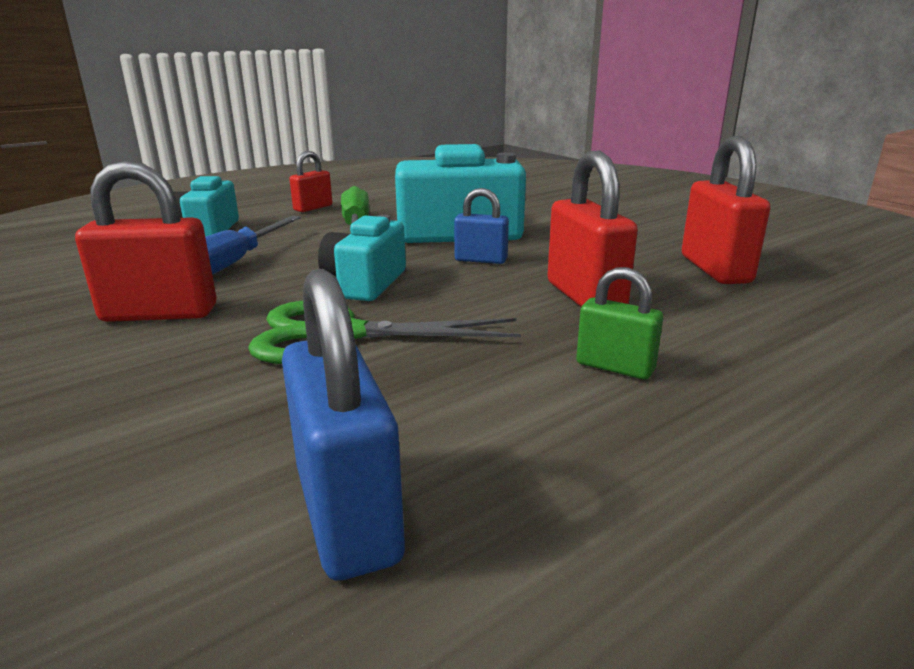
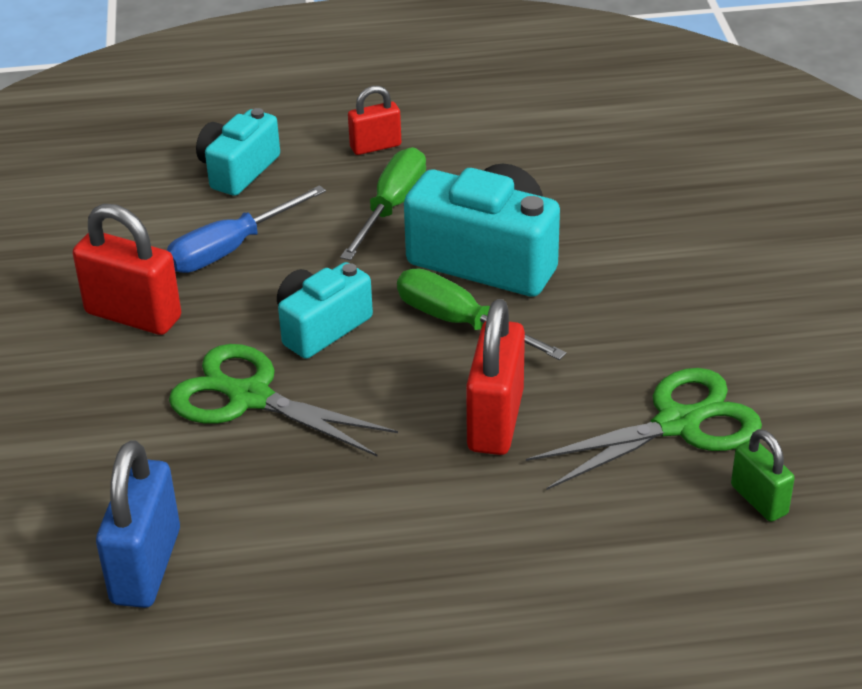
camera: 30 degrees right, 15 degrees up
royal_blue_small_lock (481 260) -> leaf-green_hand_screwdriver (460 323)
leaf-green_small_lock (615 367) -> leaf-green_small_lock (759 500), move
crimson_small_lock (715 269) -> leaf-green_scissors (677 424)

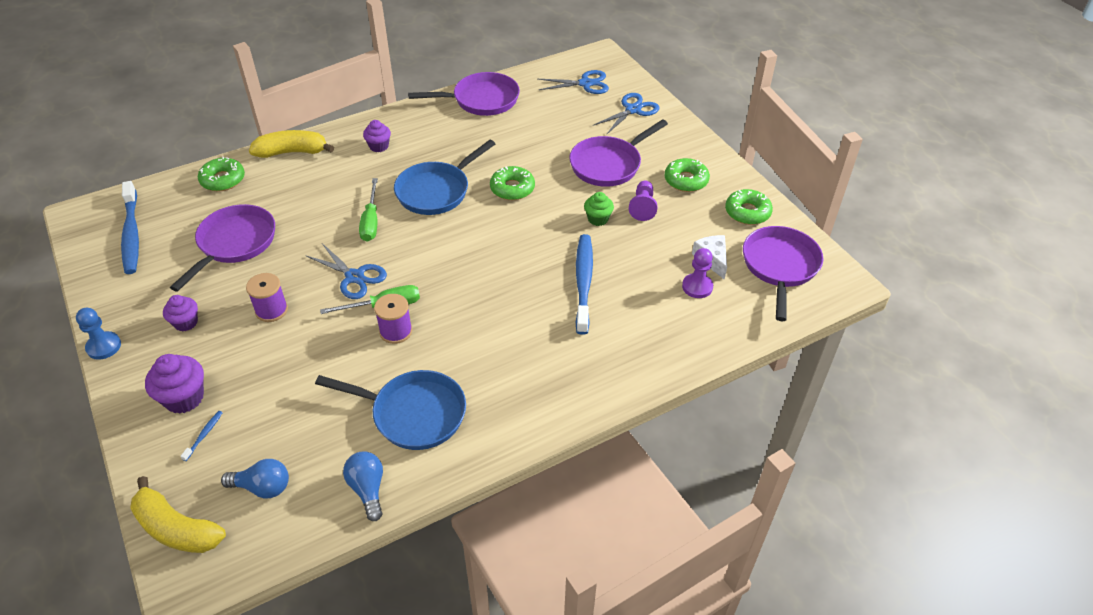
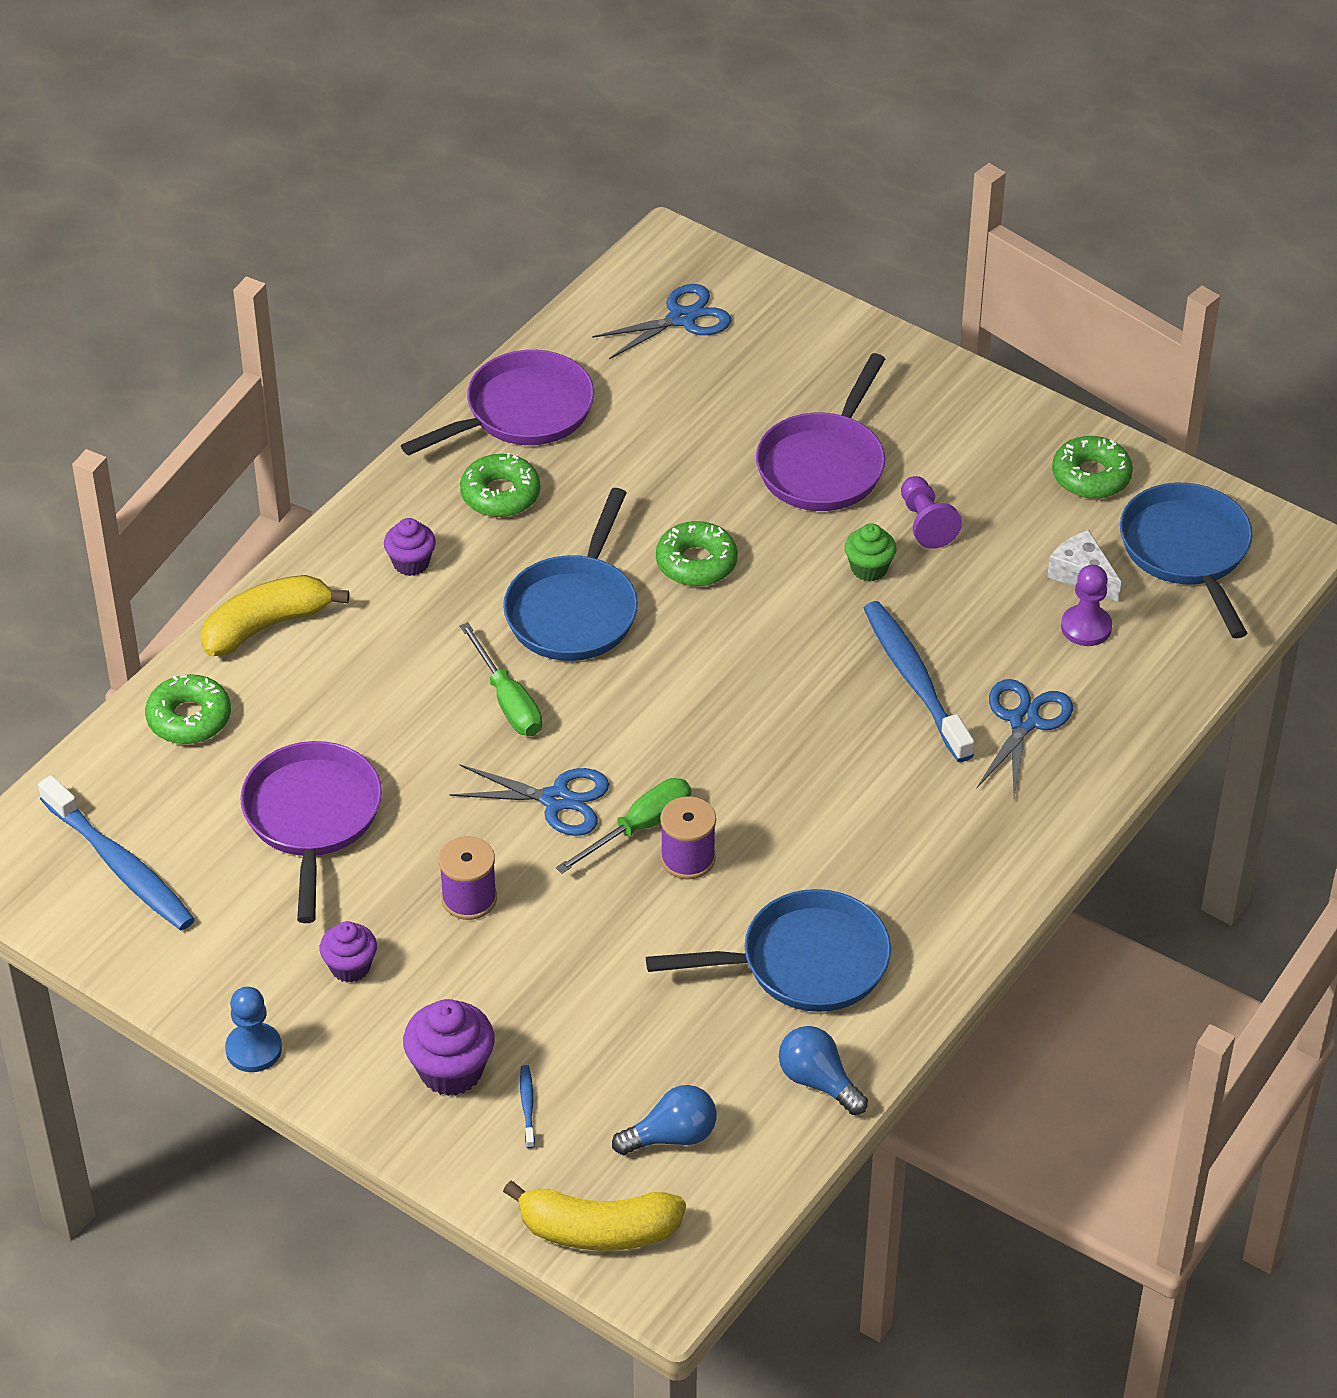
camera: 25 degrees left, 0 degrees up
royal_blue_scissors (633 110) -> royal_blue_scissors (1024 721), move
leaf-green_glazed_donut (686 180) -> leaf-green_glazed_donut (500 494), move
violet_skillet (780 266) -> royal_blue_skillet (1187 552)

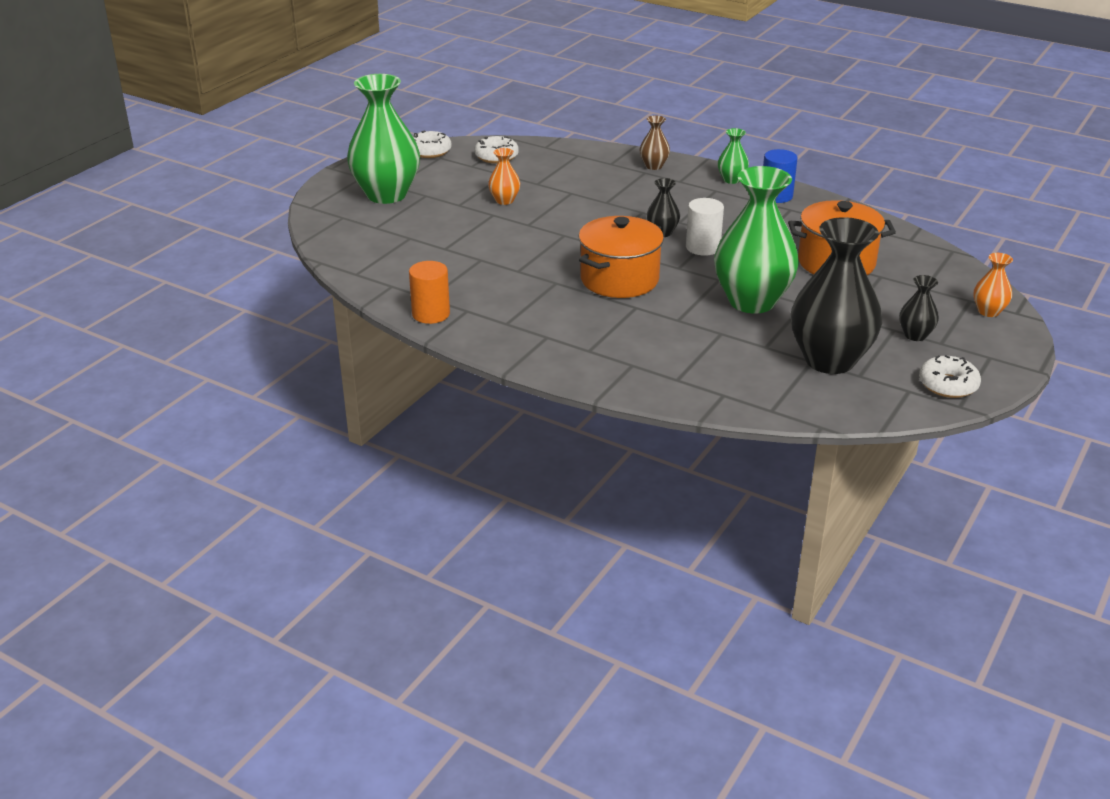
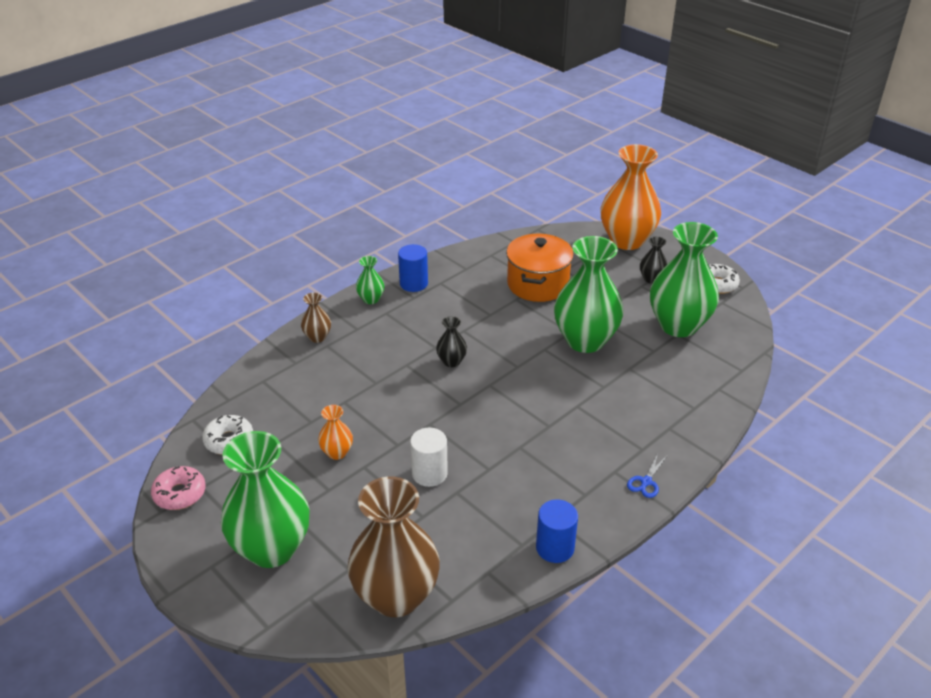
camera: 75 degrees left, 5 degrees up
orange_cylinder_shape (431 314) -> royal_blue_cylinder_shape (555 548)
white_glazed_donut (429 151) -> rose-pink_glazed_donut (180 494)
orange_stockpot (619 279) -> none
white_cylinder_shape (703 247) -> white_cylinder_shape (429 473), move
jet-black_tall_vase (829 360) -> leaf-green_tall_vase (678 325)
orange_tall_vase (988 311) -> orange_tall_vase (626 240), x2.25
none -> brown_tall_vase (396 596)
none -> royal_blue_scissors (646 482)

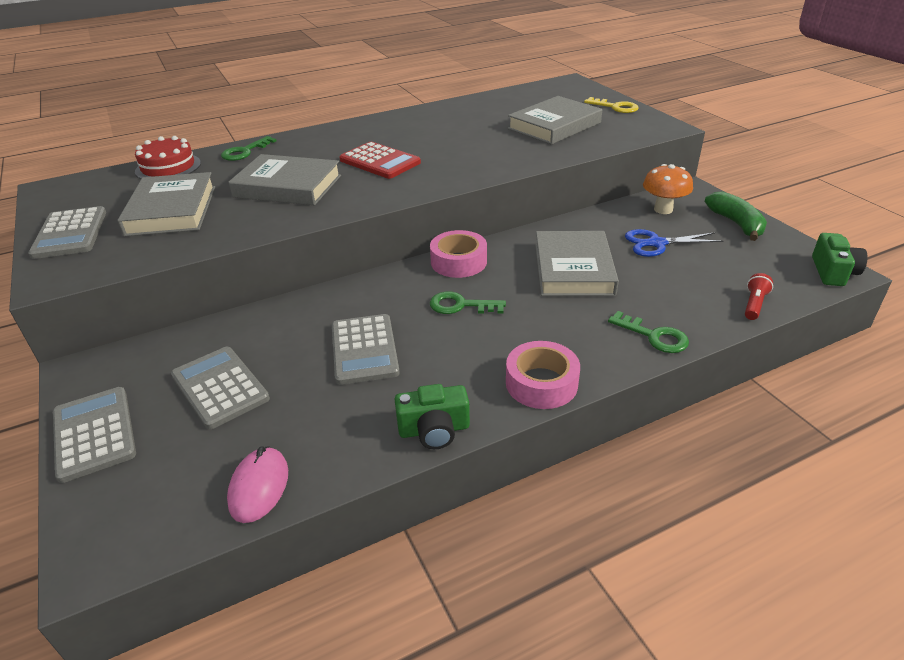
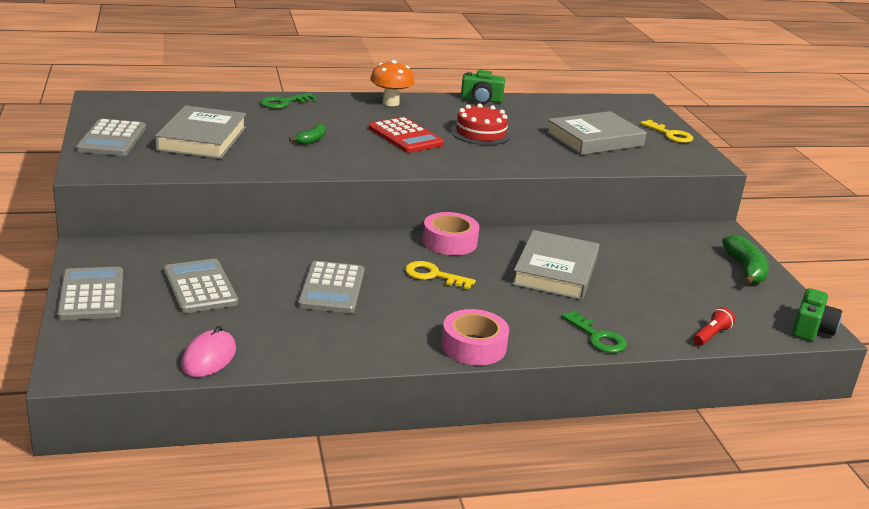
camera: 10 degrees right, 10 degrees down
crimson_layer_cake (168 167) -> crimson_layer_cake (480 133), move
ash-grey_hardcover (288 186) -> leaf-green_banana_fruit (311 140)
leaf-green_camera (434 430) -> leaf-green_camera (481 100), move
leaf-green_key (461 305) -> yellow_key (433 275)
royal_blue_scissors (657 243) -> none
orange_mushroom (663 209) -> orange_mushroom (390 103), move

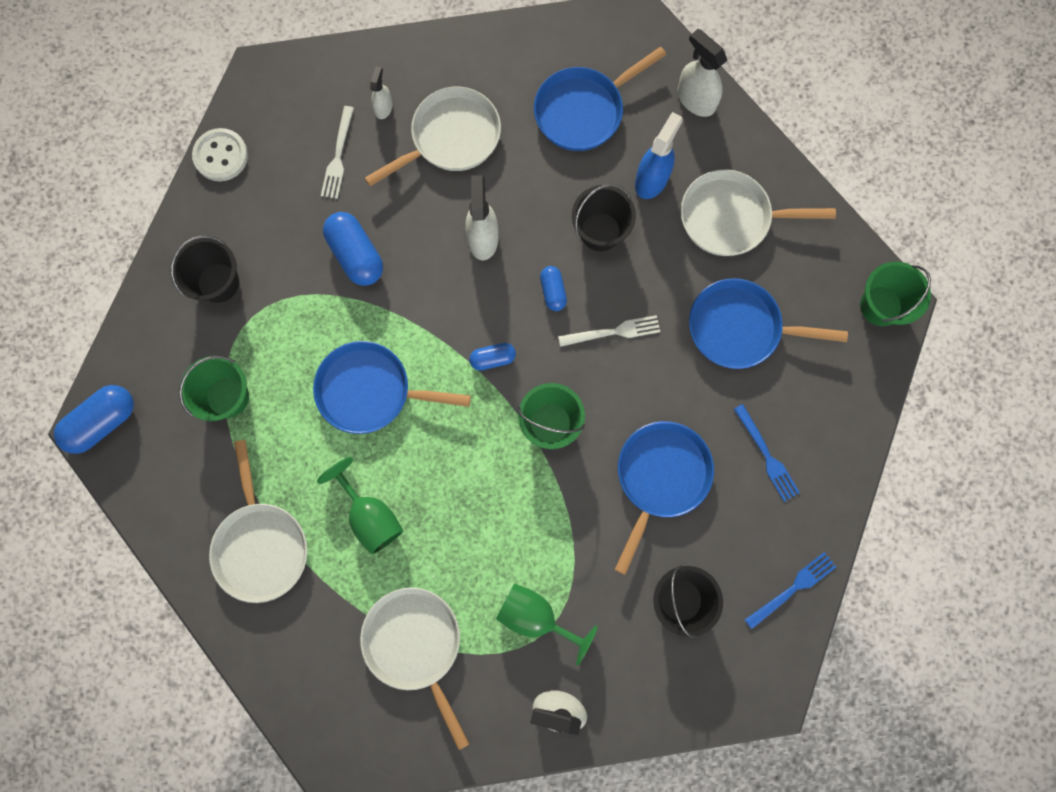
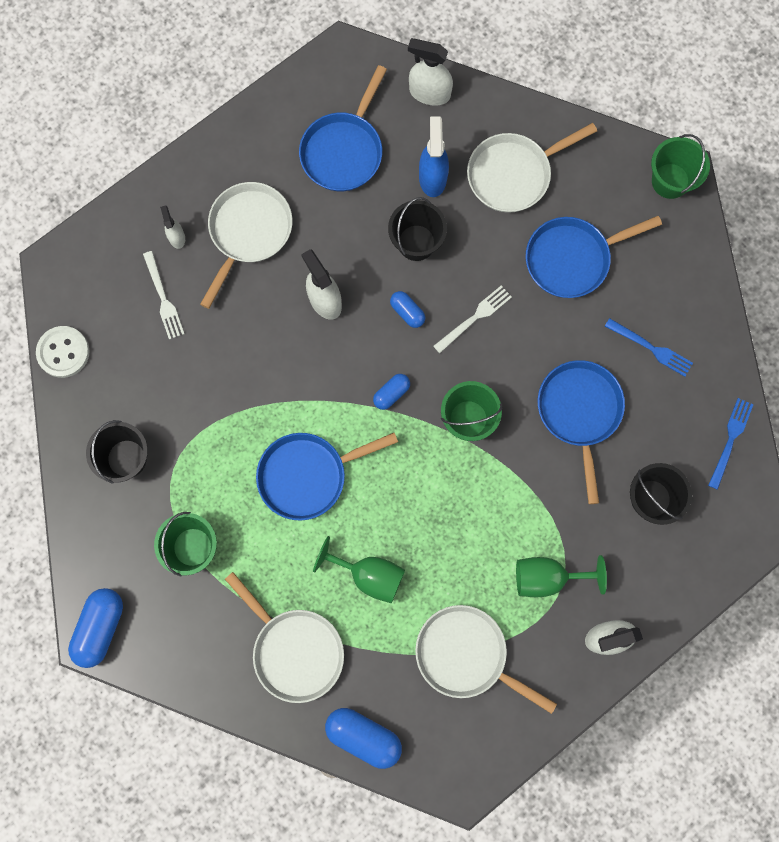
camera: 30 degrees left, 0 degrees up
royal_blue_pill_shape (356 255) -> royal_blue_pill_shape (363 736), move

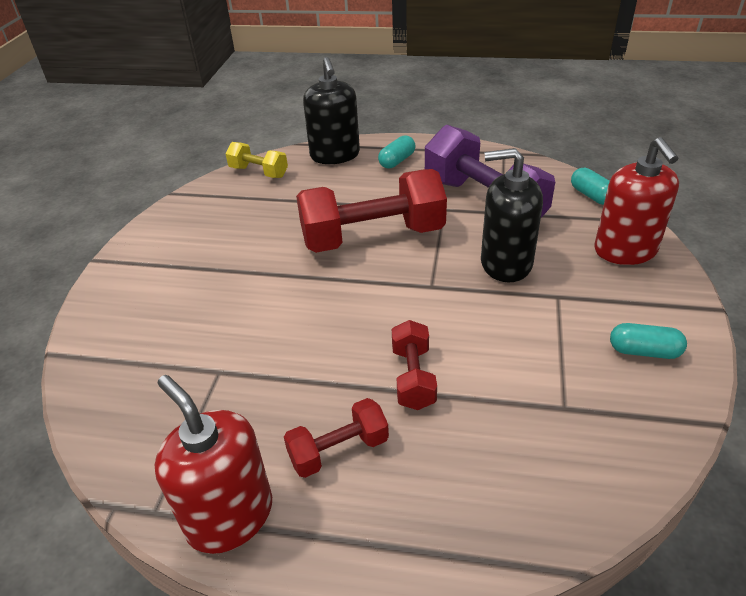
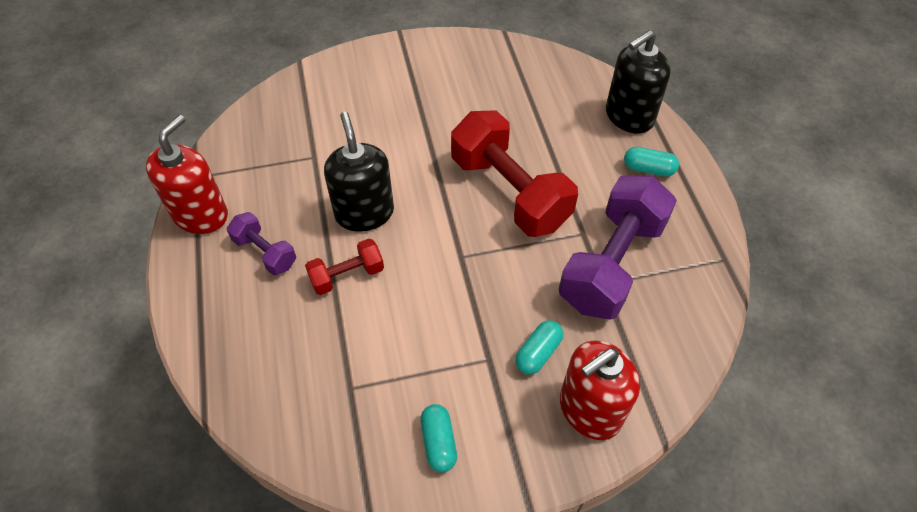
camera: 65 degrees right, 15 degrees up
yellow_free_weight (259 172) -> none
crimson_free_weight (338 450) -> violet_free_weight (265 252)
jet-black_soap_pump (505 263) -> jet-black_soap_pump (364 213), move
teal_pill_shape (591 196) -> teal_pill_shape (538 353), move

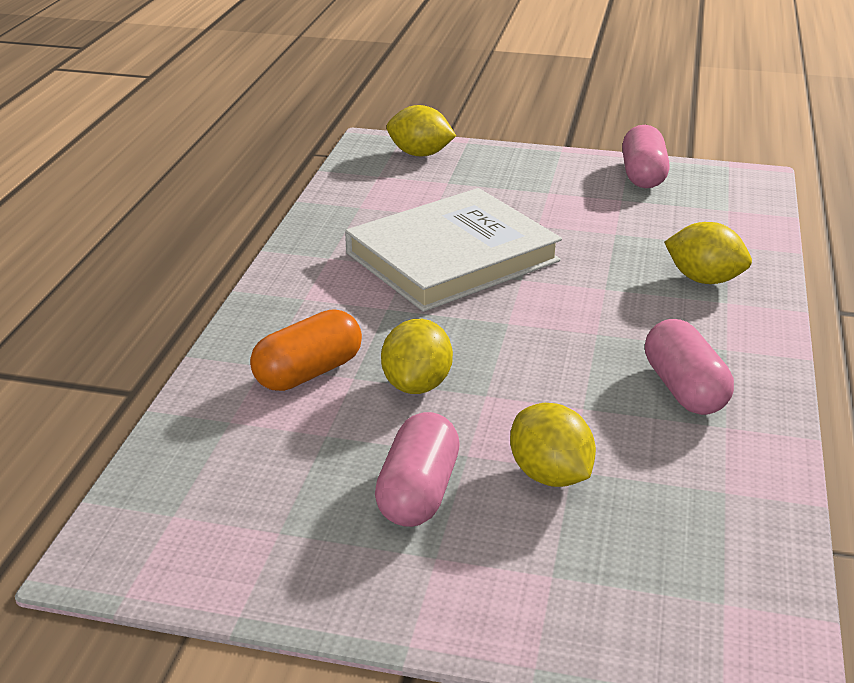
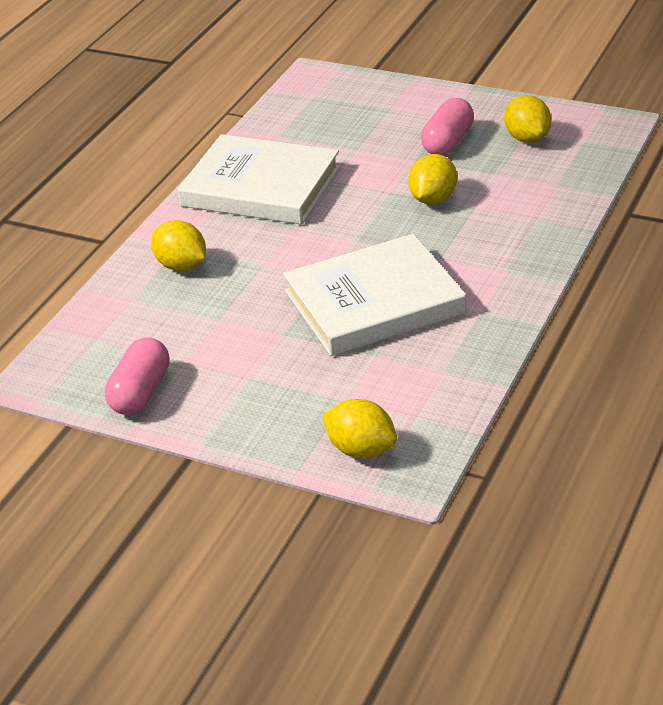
camera: 165 degrees left, 5 degrees up
orange_pill_shape (308 373) -> none
yellow_toy_lemon (550 475) -> yellow_toy_lemon (527 138), move
rose-pink_pill_shape (684 389) -> white_hardcover (261 187)

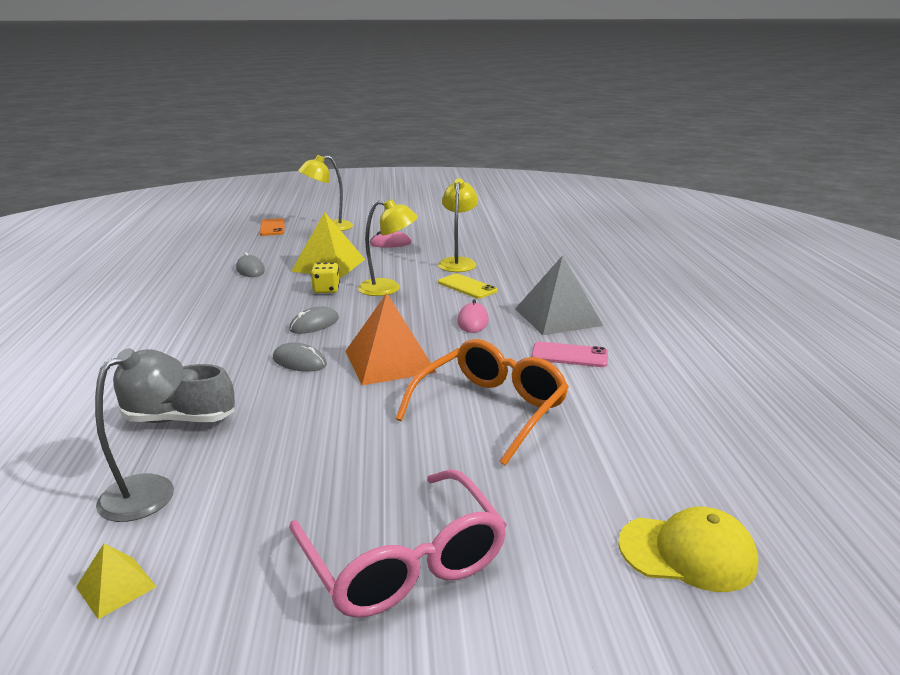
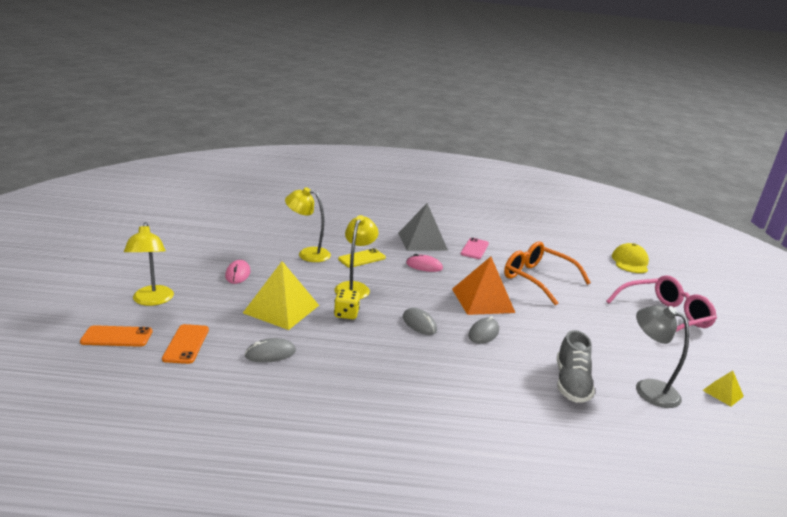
camera: 85 degrees left, 0 degrees up
none -> orange_smartphone (186 344)

